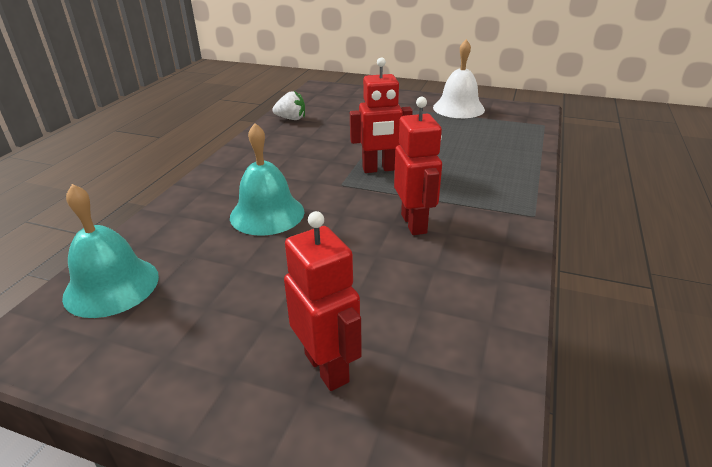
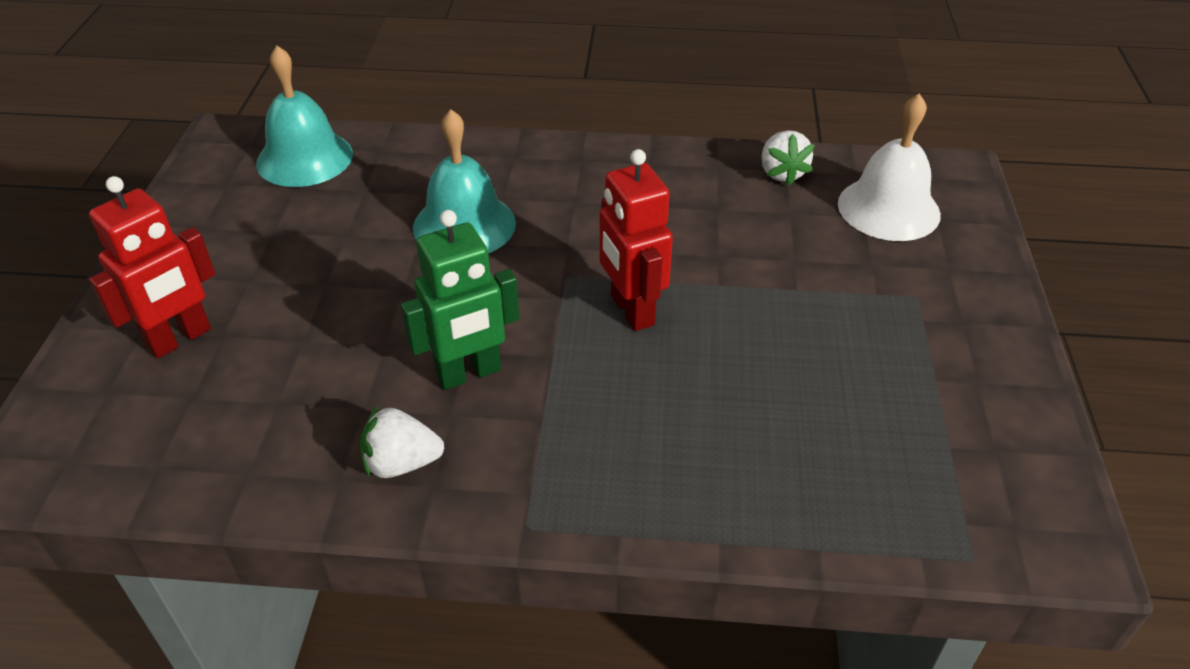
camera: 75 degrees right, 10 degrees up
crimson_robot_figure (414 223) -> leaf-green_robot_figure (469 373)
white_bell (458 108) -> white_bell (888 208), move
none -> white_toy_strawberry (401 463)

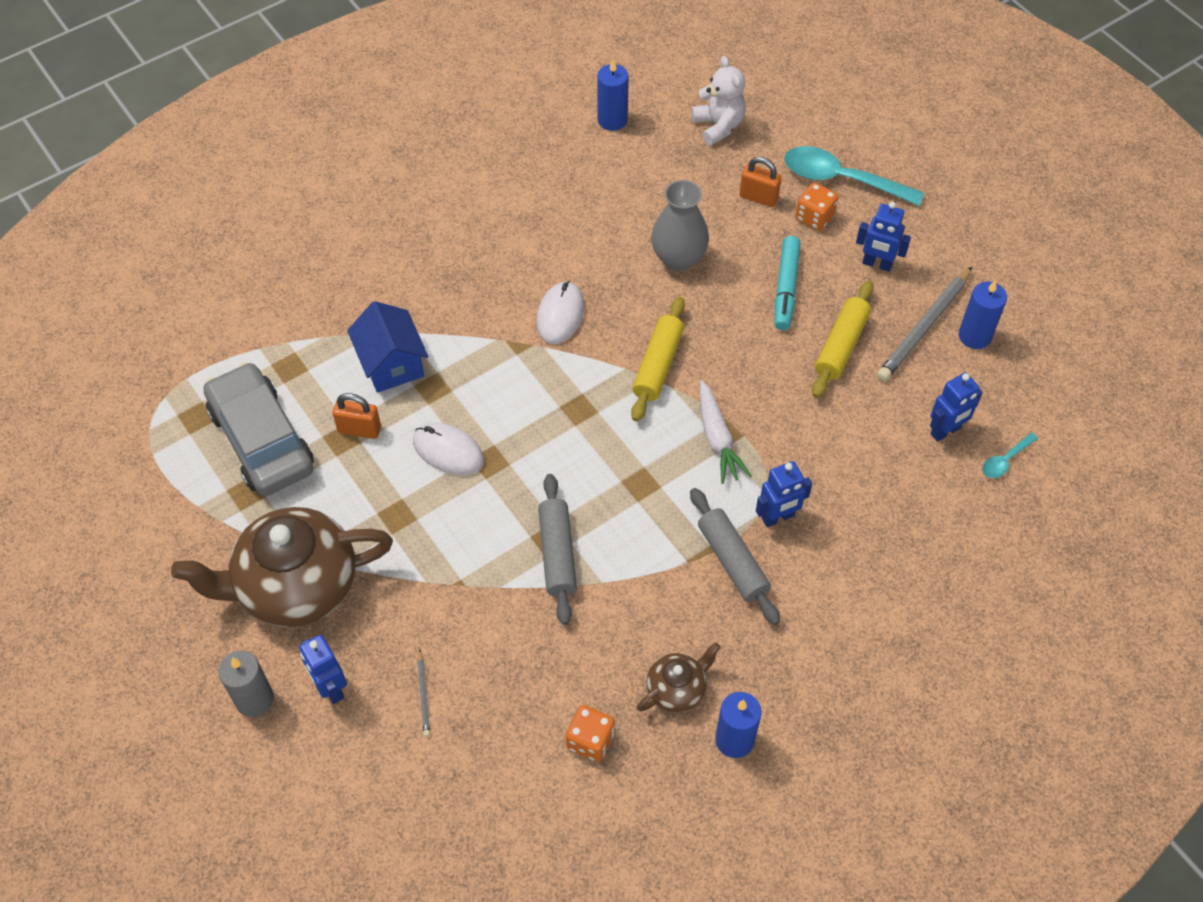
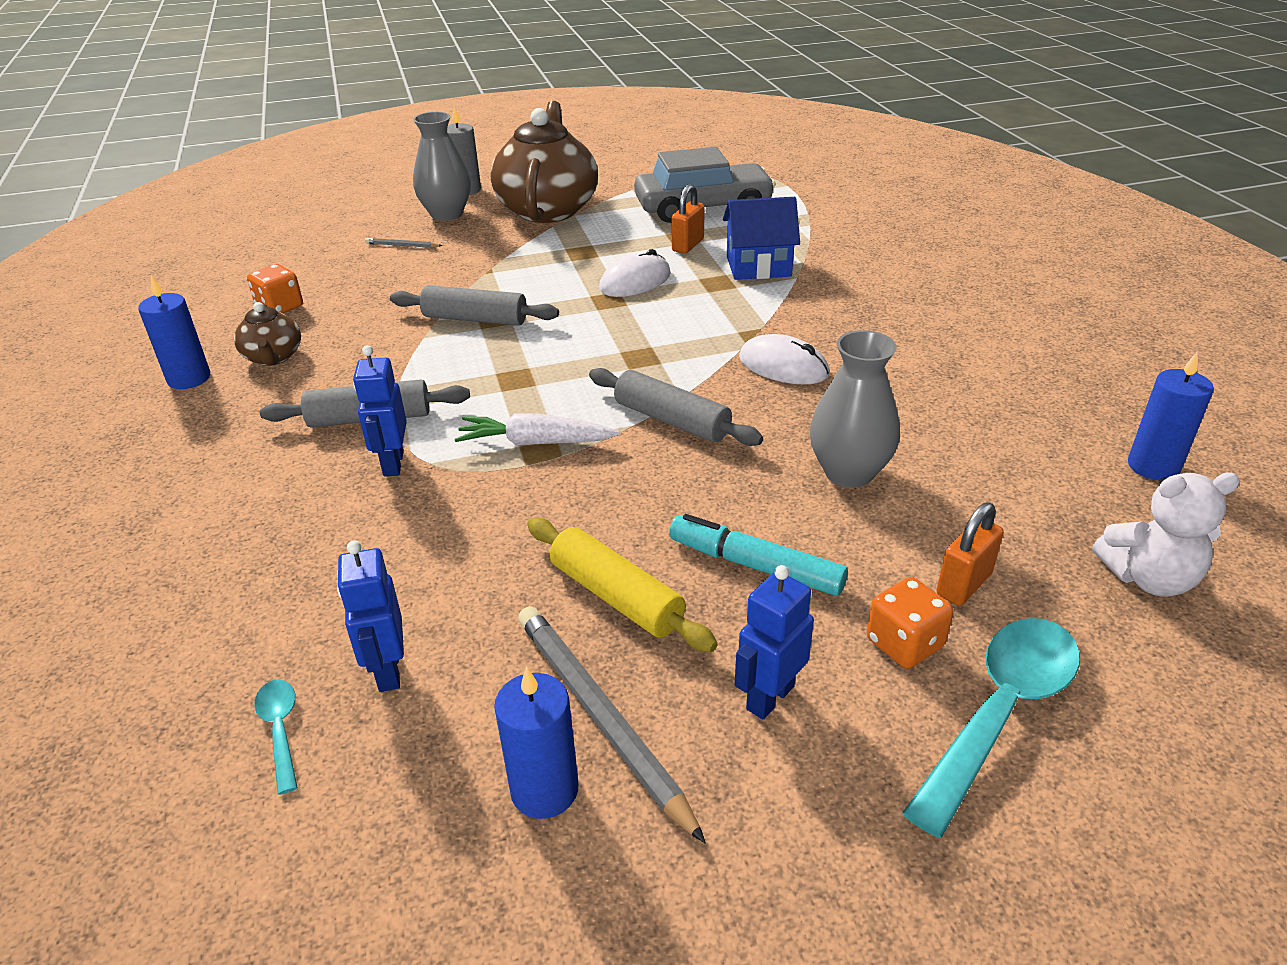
camera: 110 degrees right, 20 degrees down
royal_blue_robot_figure (330 688) -> ash-grey_tall_vase (447 214)
yellow_dough_roller (658 365) -> ash-grey_dough_roller (672 420)

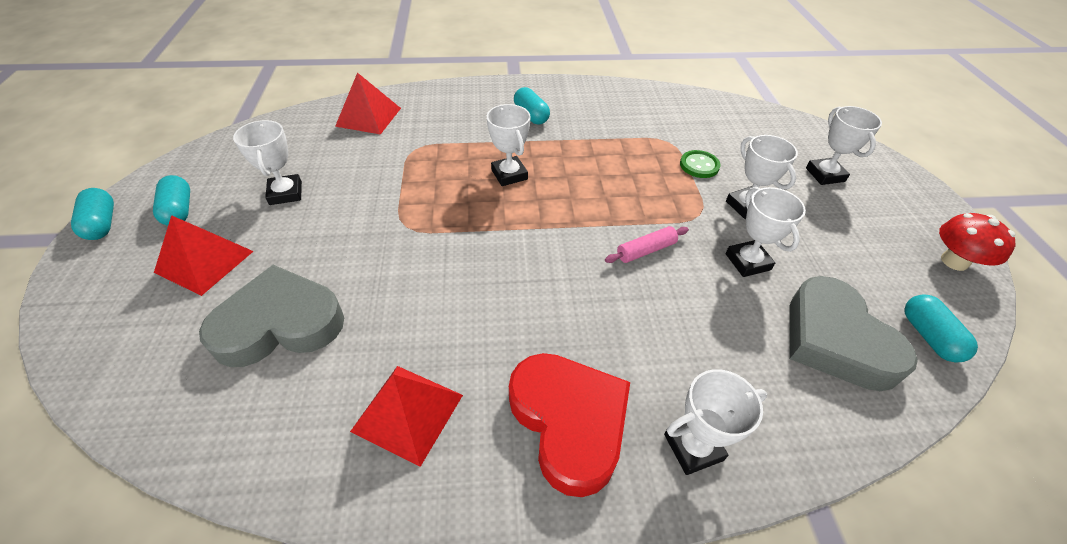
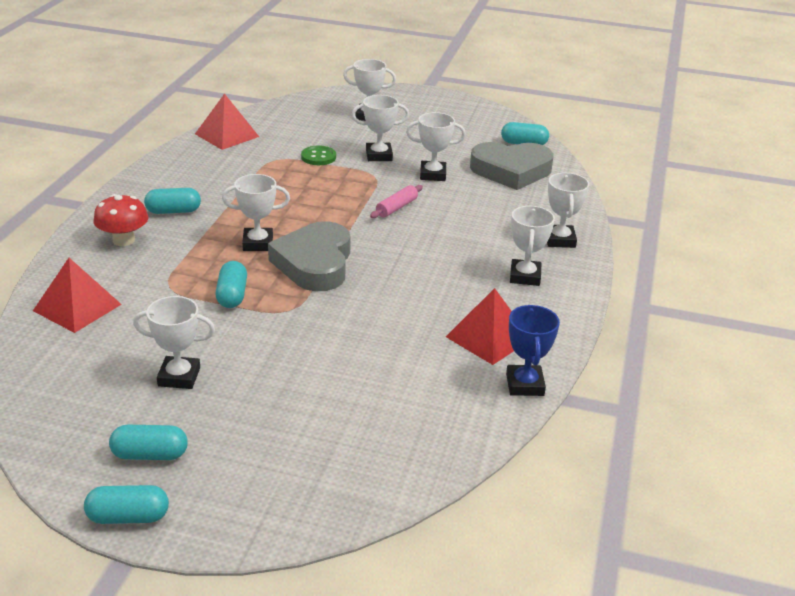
camera: 70 degrees left, 15 degrees down
crimson_pyramid (204 261) -> crimson_pyramid (227 135), move
ash-grey_love_heart (280 324) -> ash-grey_love_heart (315 263), move
crimson_love_heart (569 422) -> white_prize_cup (525 276)
rose-pink_dough_roller (646 250) -> rose-pink_dough_roller (396 208), 45 degrees clockwise
crimson_mushroom (954 261) -> crimson_mushroom (123 240), move
none -> teal_pill_shape (232 295)
none -> royal_blue_prize_cup (525 385)

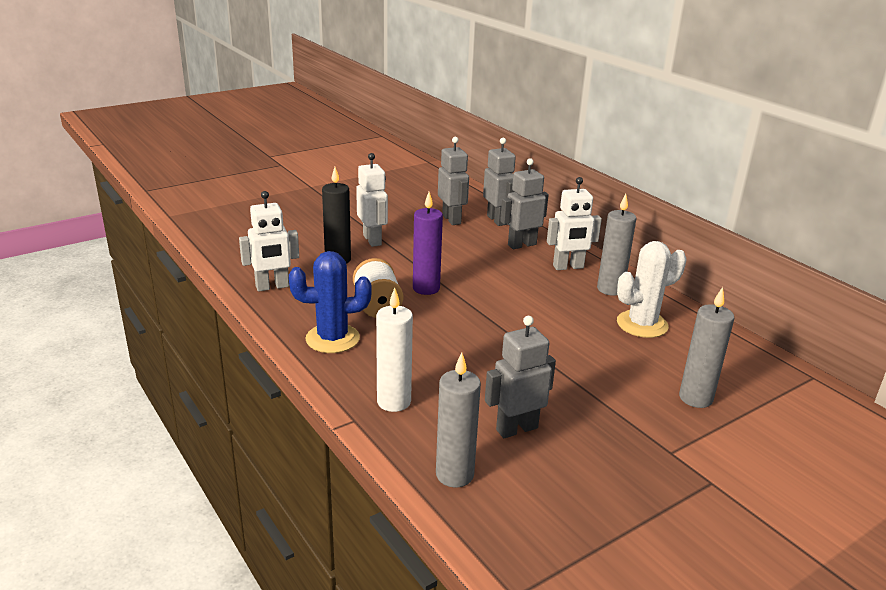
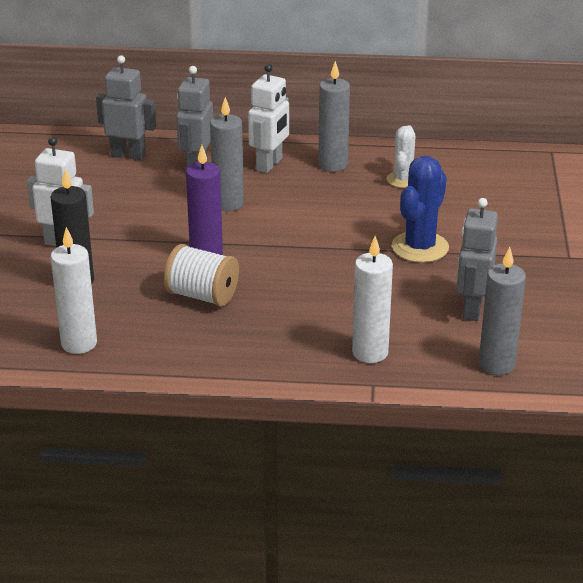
camera: 50 degrees left, 5 degrees up
white_robot_figure (272 287) -> white_pillar_candle (79 343)
royal_blue_cactus (332 339) -> royal_blue_cactus (420 247), move
ash-grey_robot_figure (452 219) -> none
white_cactus (642 324) -> white_cactus (403 180), x0.63
ash-grey_pillar_candle (695 398) -> ash-grey_pillar_candle (228 204), move

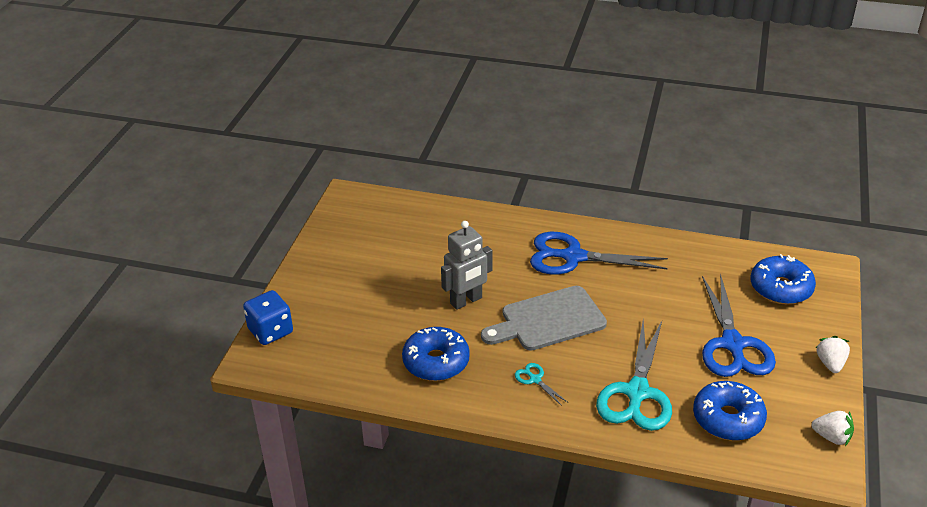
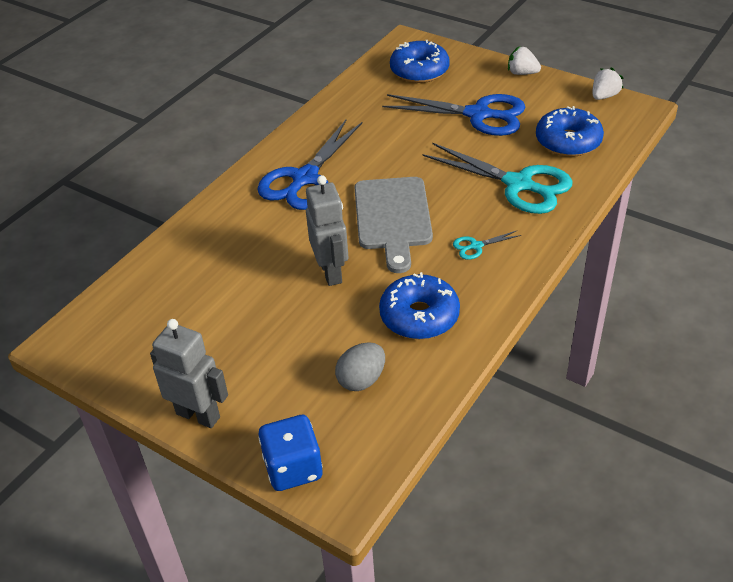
camera: 70 degrees left, 5 degrees up
none -> ash-grey_robot_figure (198 415)
none -> ash-grey_toy_egg (361 380)

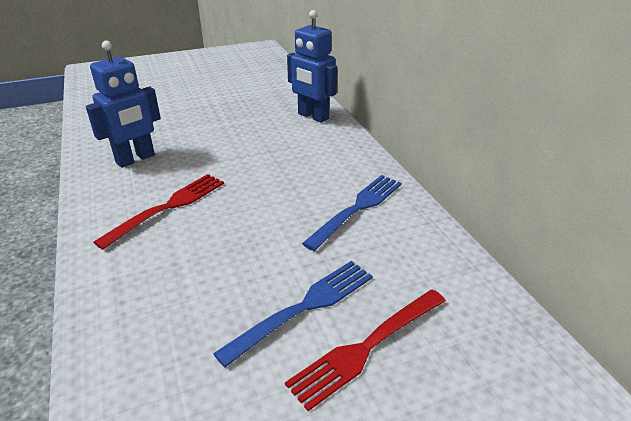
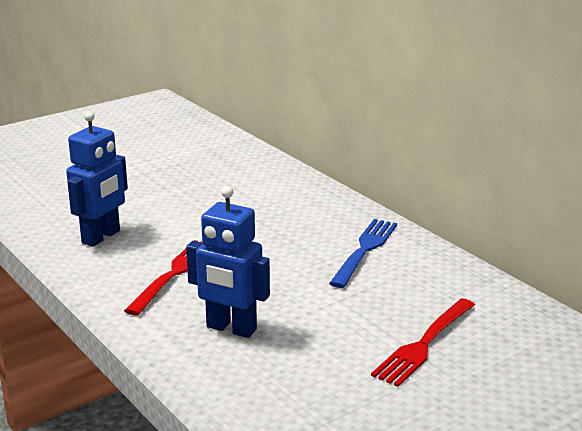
camera: 15 degrees left, 10 degrees down
royal_blue_fork (304 308) -> none
royal_blue_robot_figure (313 116) -> royal_blue_robot_figure (231 329), move

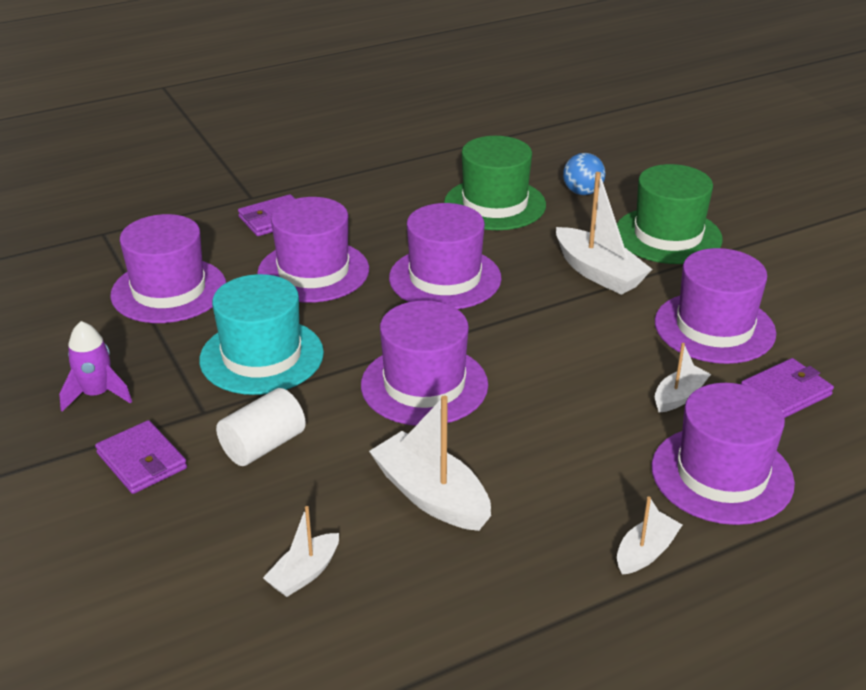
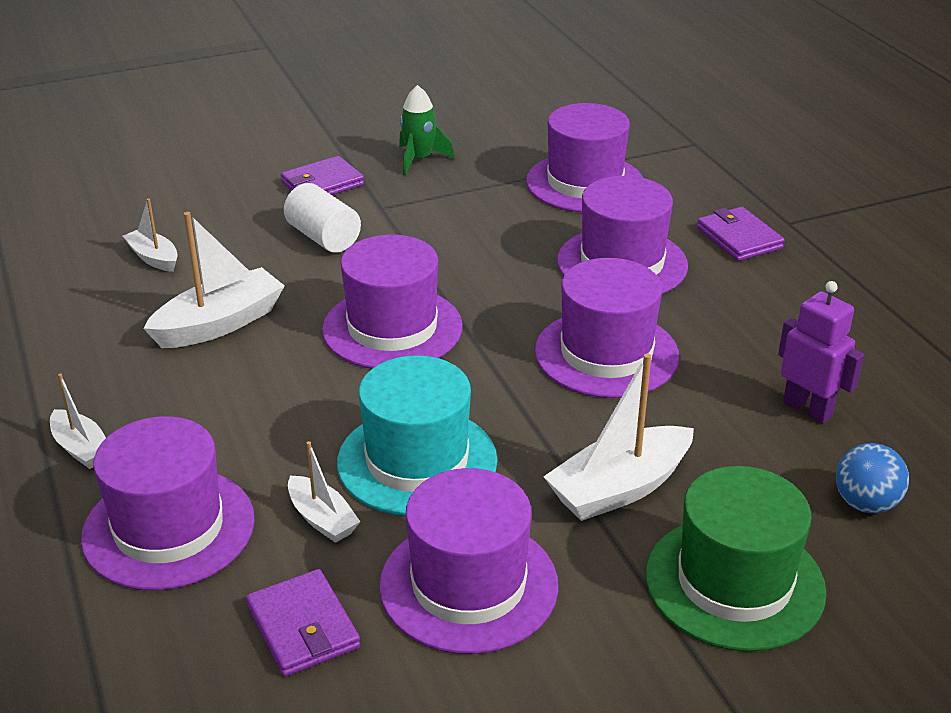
camera: 95 degrees right, 0 degrees up
violet_toy_rocket (97 394) -> leaf-green_toy_rocket (419 159)
teal_tall_hat (261 356) -> teal_tall_hat (417 461), move
leaf-green_tall_hat (495 204) -> violet_robot_figure (807 409)

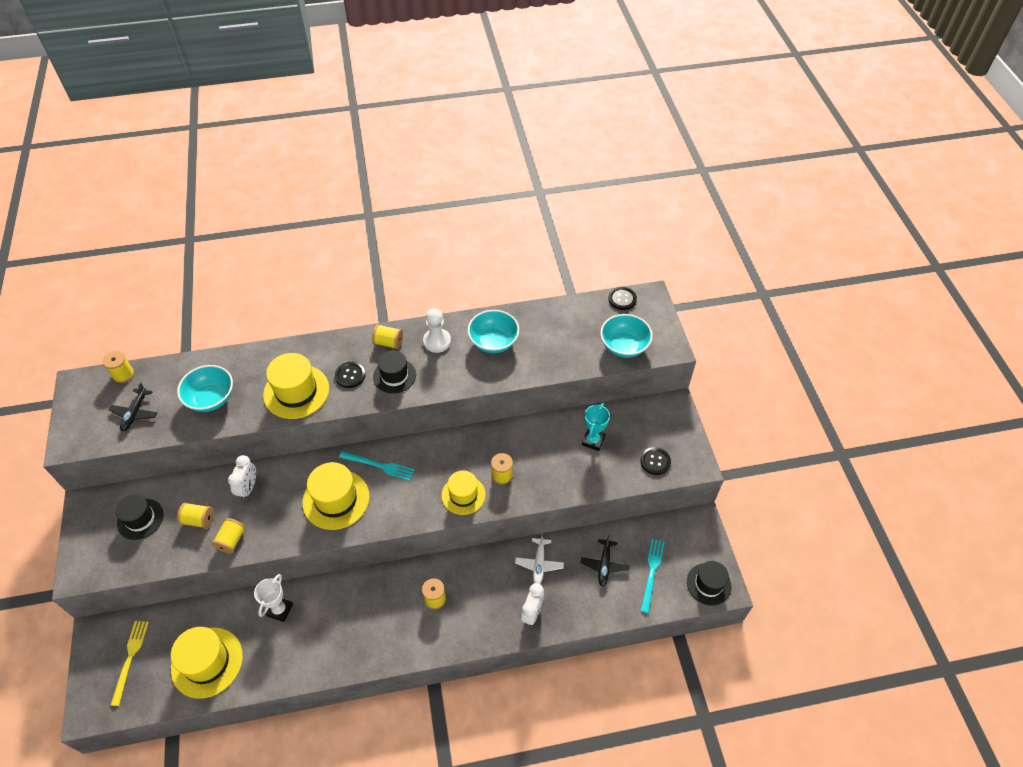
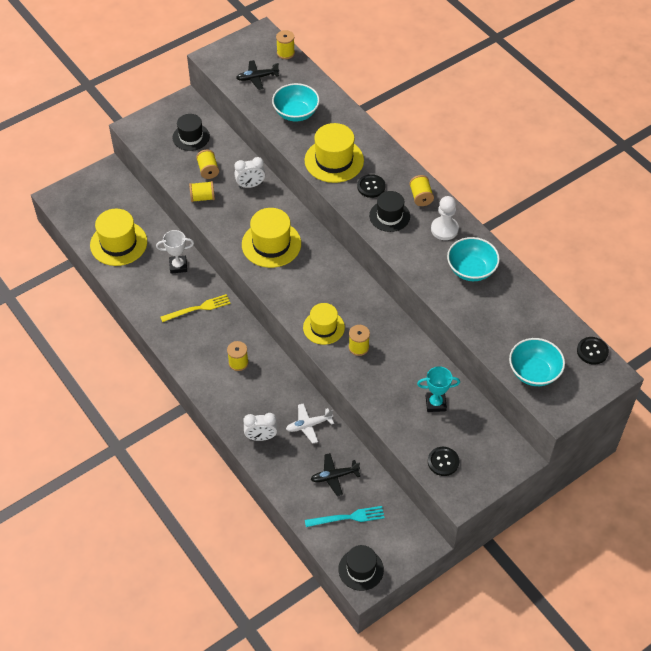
camera: 65 degrees right, 0 degrees up
yellow_fork (130 658) -> yellow_fork (198 308), move
teal_fork (379 466) -> none

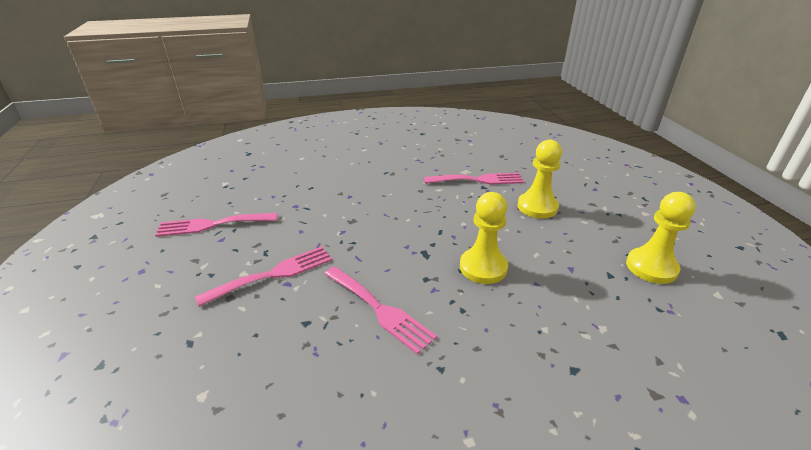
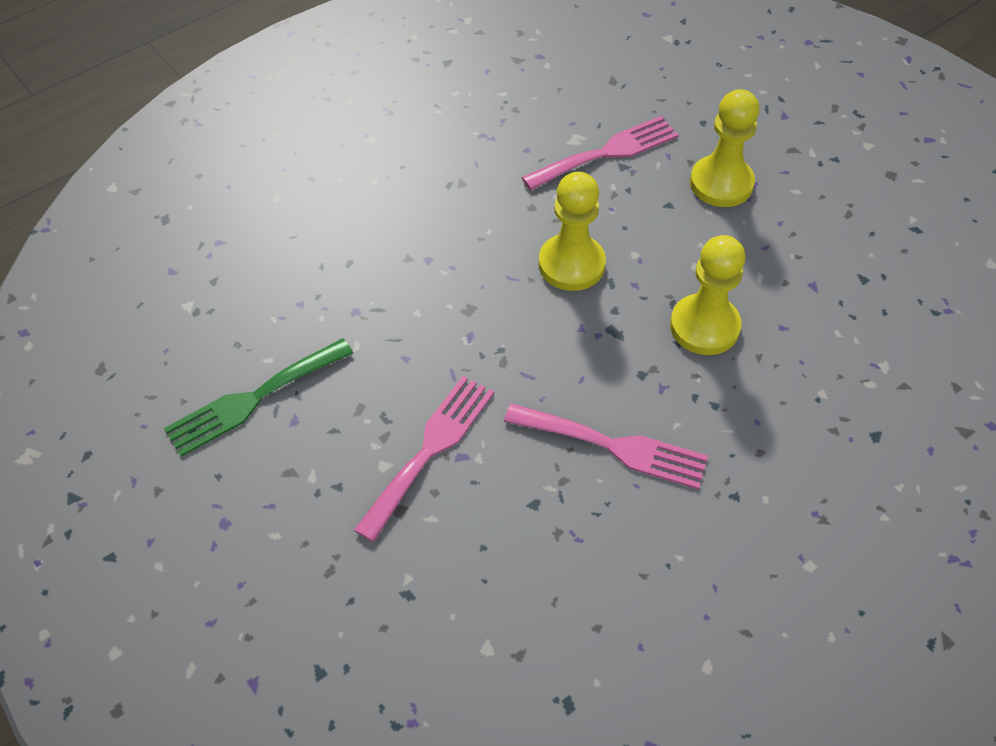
camera: 25 degrees left, 20 degrees up
rose-pink_fork (212 225) -> leaf-green_fork (253 399)
yellow_game_pawn (651 267) -> yellow_game_pawn (571 264), move

